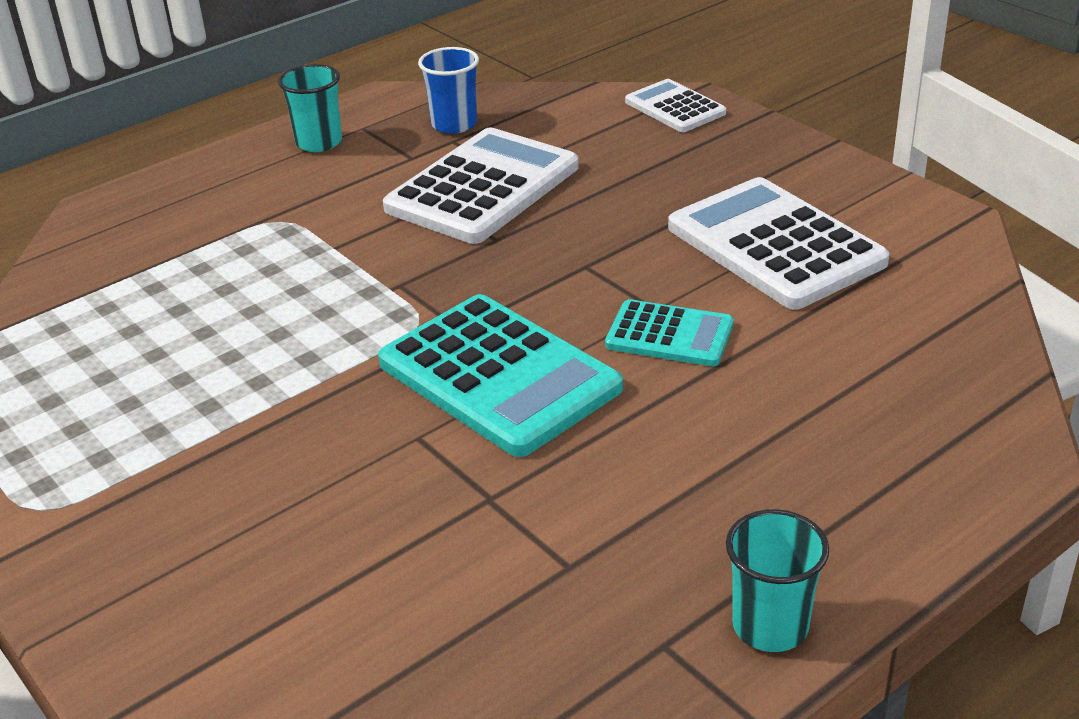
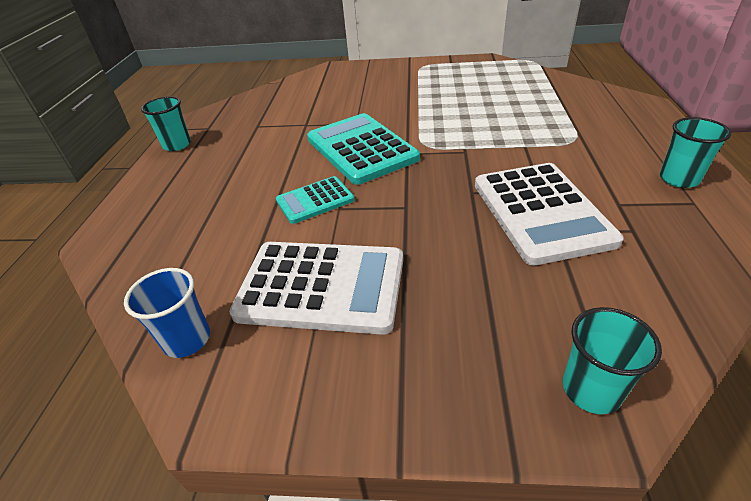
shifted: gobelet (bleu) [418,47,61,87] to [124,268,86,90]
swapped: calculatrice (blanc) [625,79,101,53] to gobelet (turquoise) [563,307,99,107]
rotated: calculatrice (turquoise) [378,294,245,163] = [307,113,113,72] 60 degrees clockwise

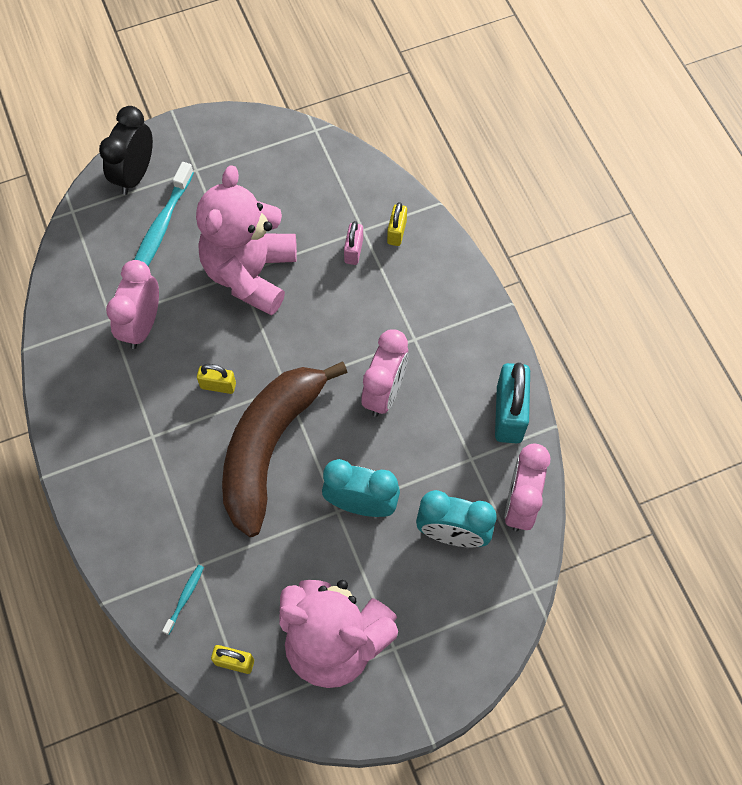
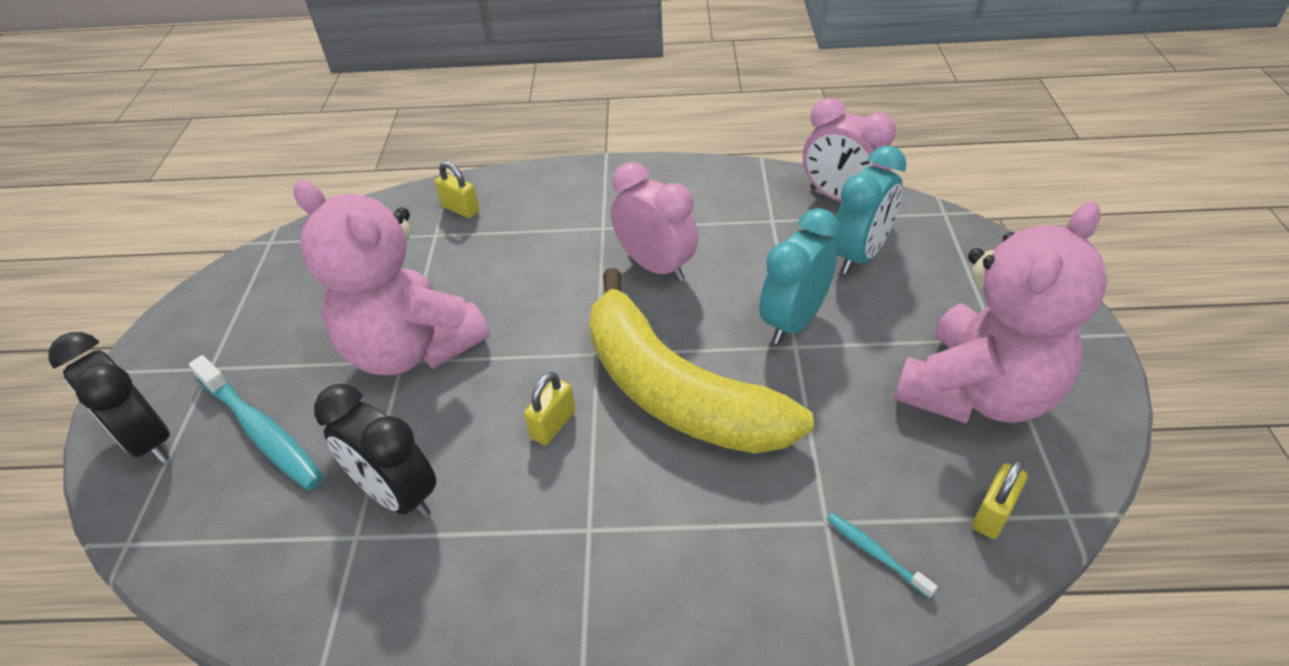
gone: cadenas (rose) [344,221,19,44]; cadenas (turquoise) [495,362,35,81]
repainted: réveil (rose) [106,260,53,89] to réveil (noir) [314,384,122,135]; banane (marron) [222,362,126,175] to banane (jaune) [589,268,225,186]

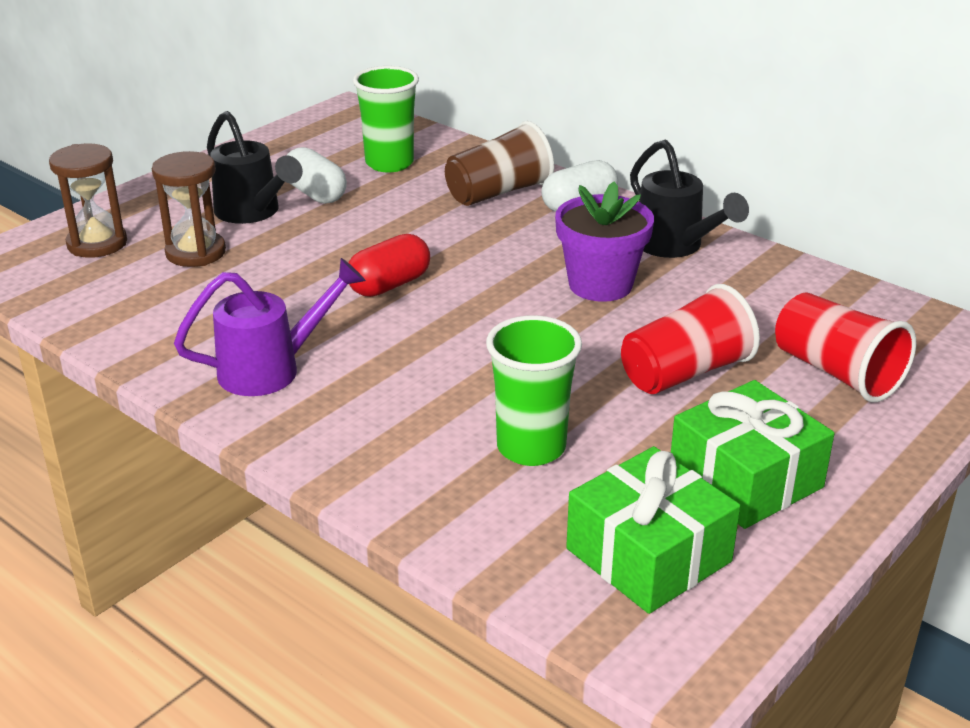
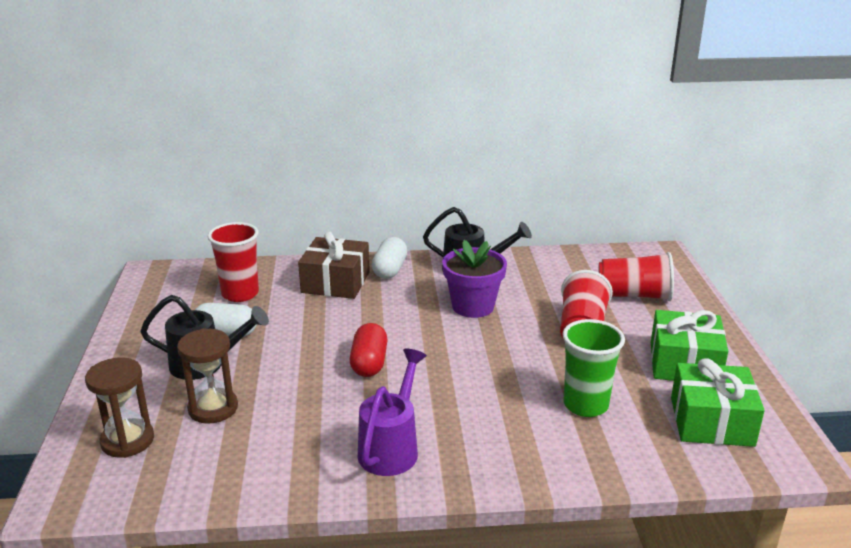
swapped: gobelet (marron) [445,121,109,85] to cadeau (marron) [298,232,72,67]
repainted: gobelet (vert) [353,66,66,106] to gobelet (rouge) [208,222,51,80]

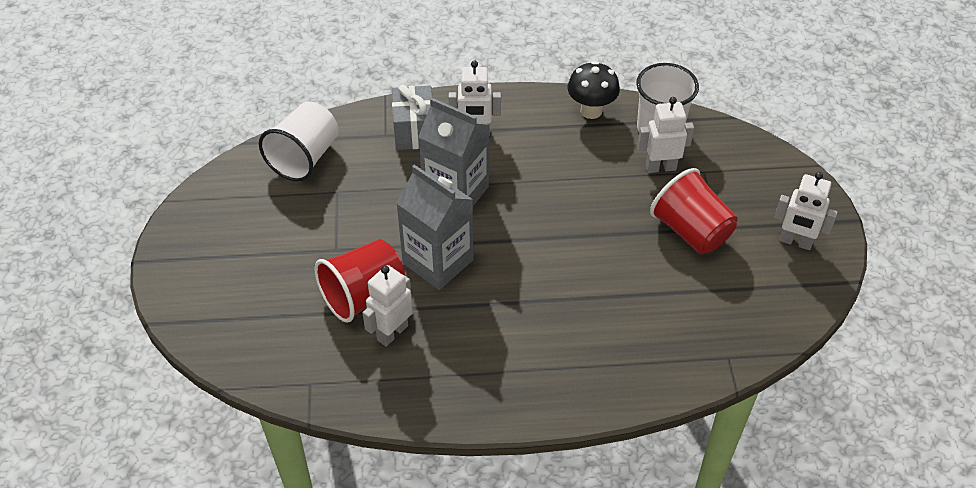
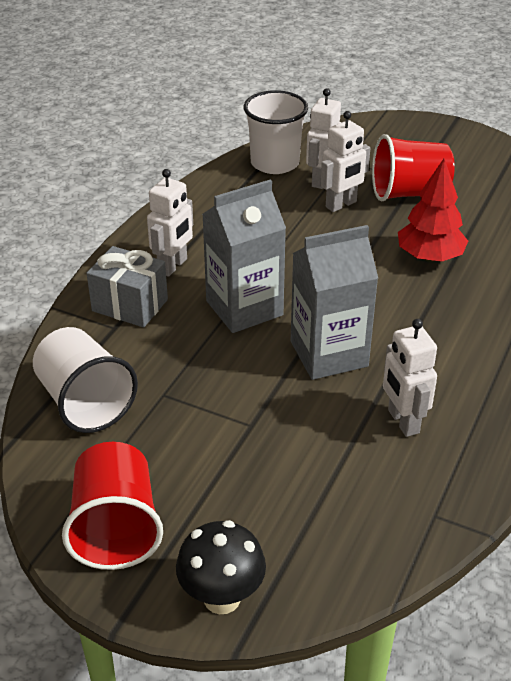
new: arbre (rouge) [398,158,70,104]
shifted: gobelet (rouge) [315,239,90,84] to [62,442,101,128]; champignon (noir) [568,61,52,58] to [176,520,90,94]; robot (blanc) [774,172,64,78] to [320,111,50,101]

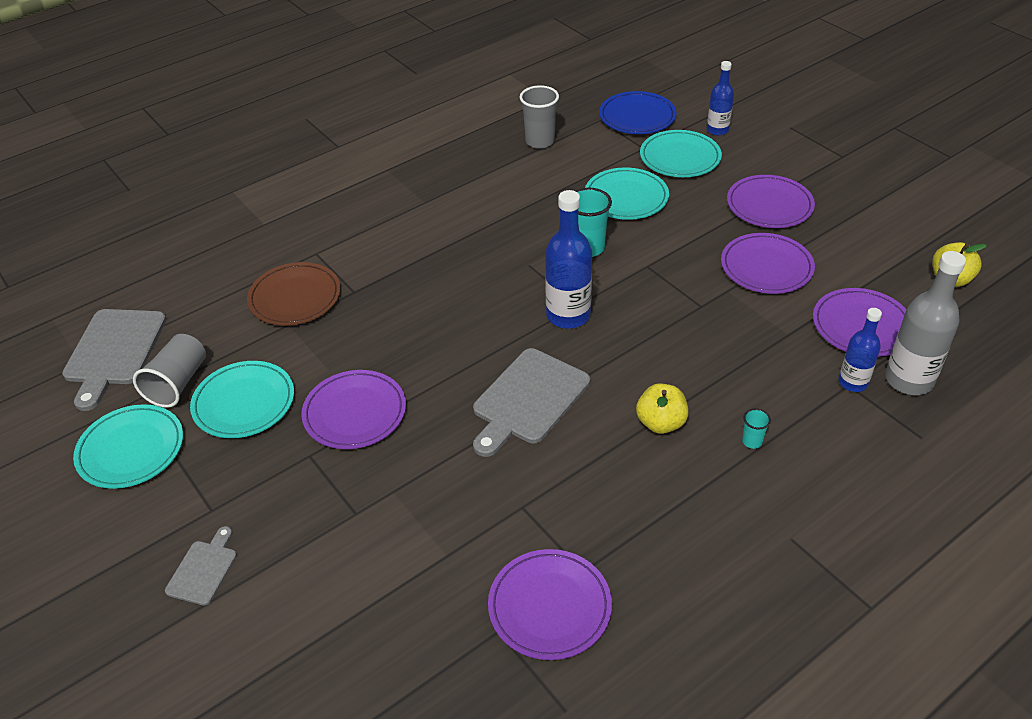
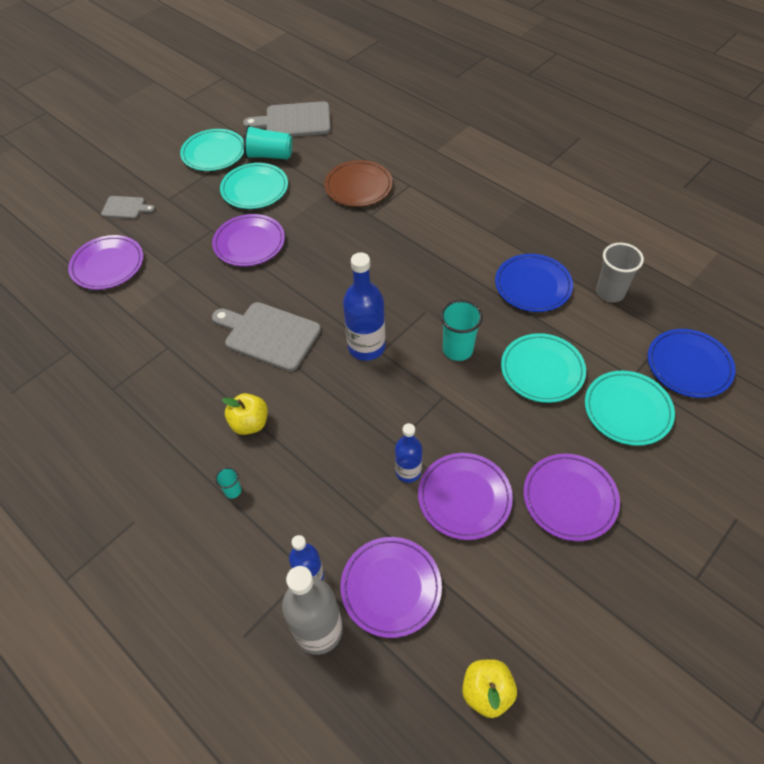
new: assiette (bleu) [495,254,78,58]
shifted: assiette (violet) [488,549,124,111] to [68,235,76,55]; bouteille (bleu) [707,61,27,74] to [395,423,27,60]
repainted: gobelet (gris) [133,334,73,74] to gobelet (turquoise) [243,125,49,34]

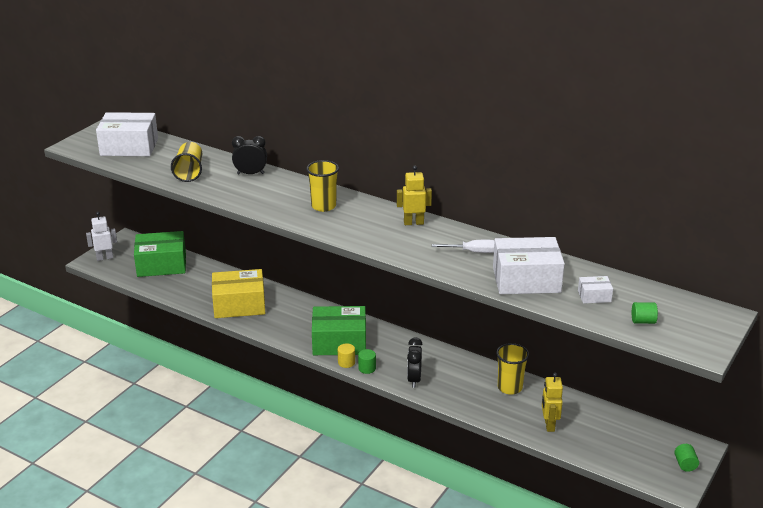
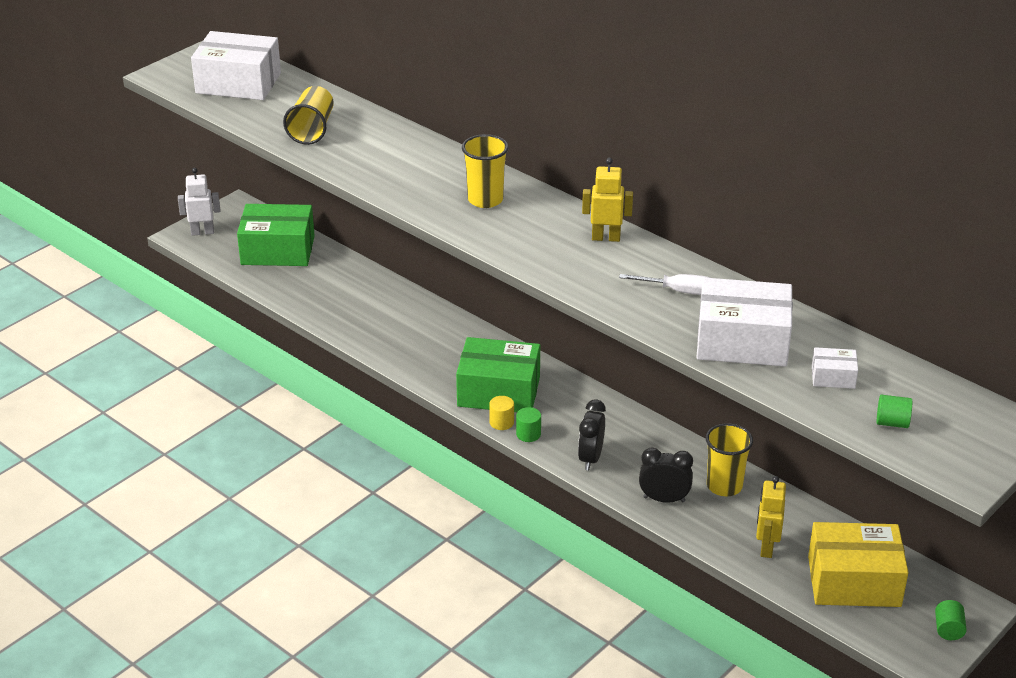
shifted: boîte (jaune) [212,269,53,49] to [808,522,101,85]; réveil (noir) [232,136,35,38] to [639,447,54,56]

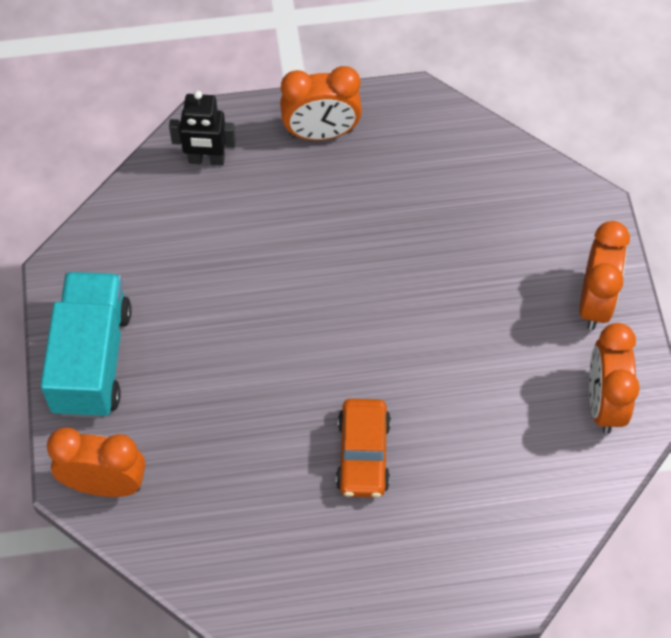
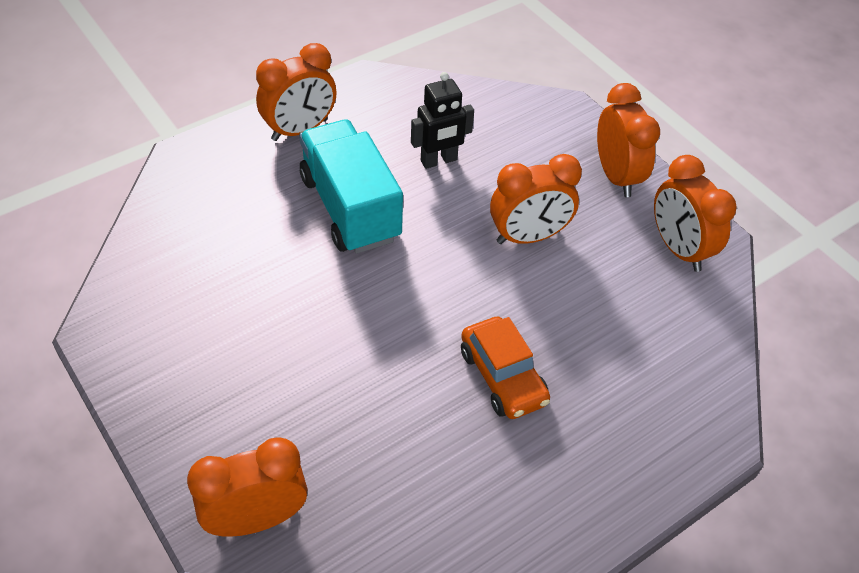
new: réveil (orange) [490,154,92,90]
shifted: camion (turquoise) [40,272,92,146] to [299,119,104,135]; robot (noir) [169,91,67,75] to [411,72,63,97]

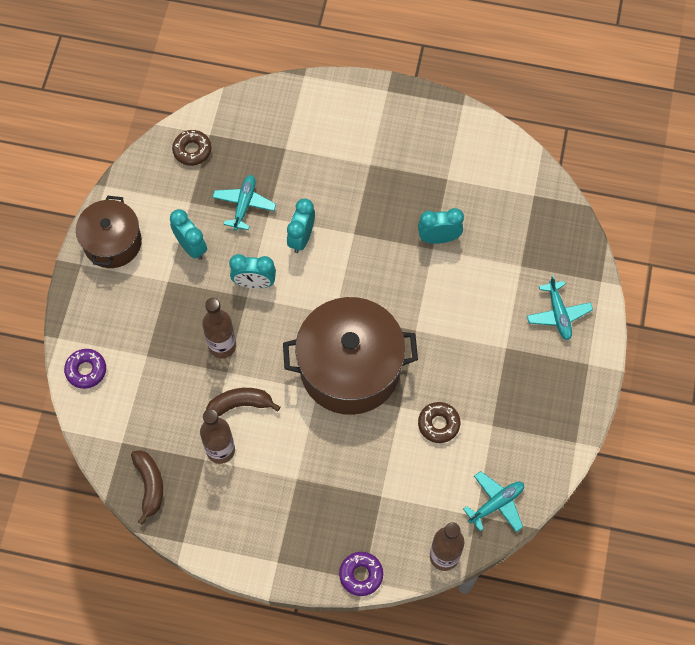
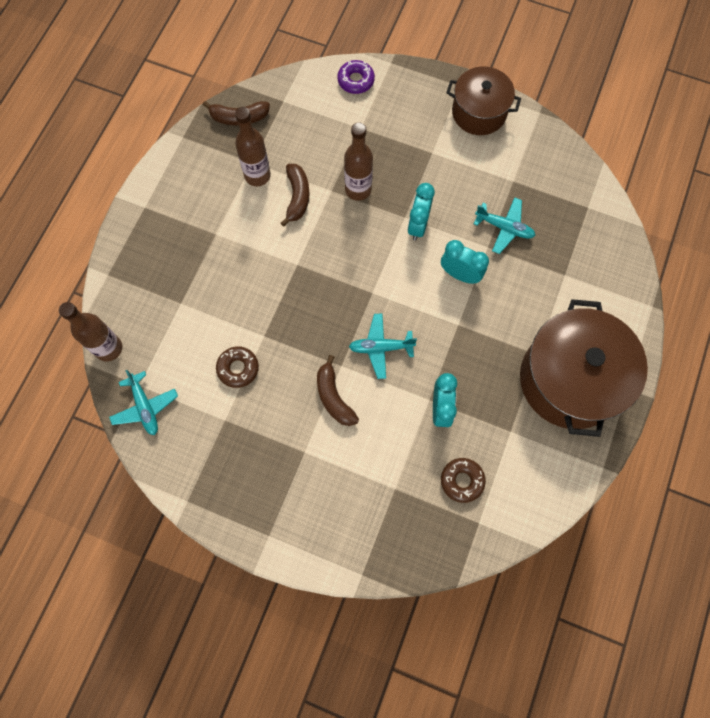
gone: réveil (turquoise) [170,209,37,51]; beignet (violet) [339,552,44,44]
new: banane (marron) [317,355,42,71]
shifted: beignet (marron) [172,130,40,36] to [441,458,45,45]; marmite (marron) [283,297,135,118] to [520,299,128,138]; avion (turquoise) [527,275,66,65] to [349,314,68,65]

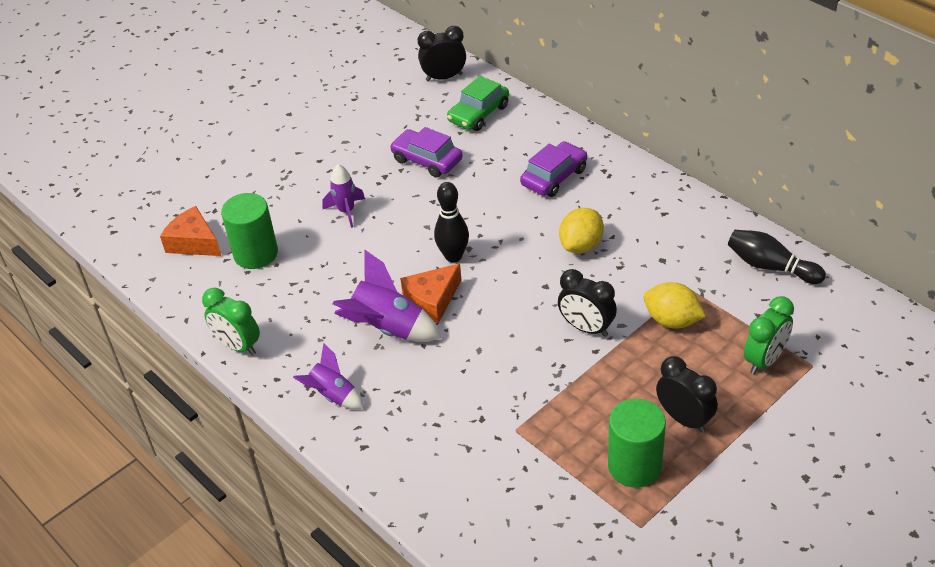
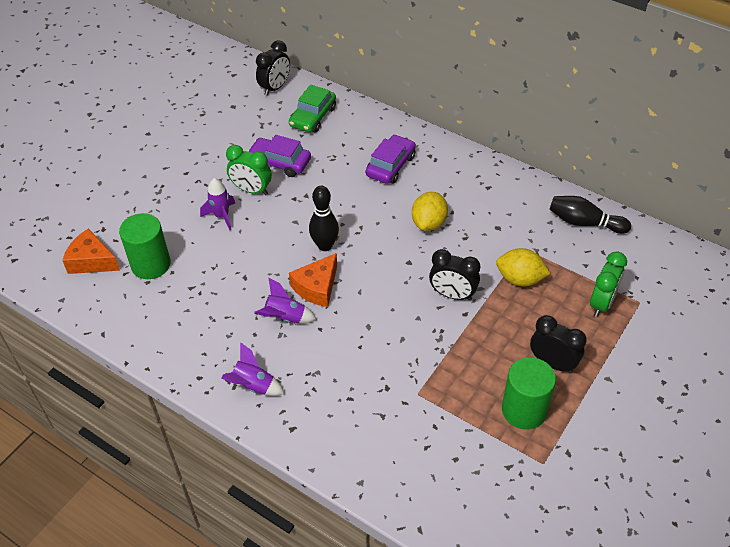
shifted: réveil (vert) [202,288,58,67] to [226,145,46,50]
rotated: réveil (noir) [418,26,48,55] = [256,40,34,56] 150 degrees clockwise
scaled: fusée (violet) [332,250,109,92] = [254,278,63,45] x0.63

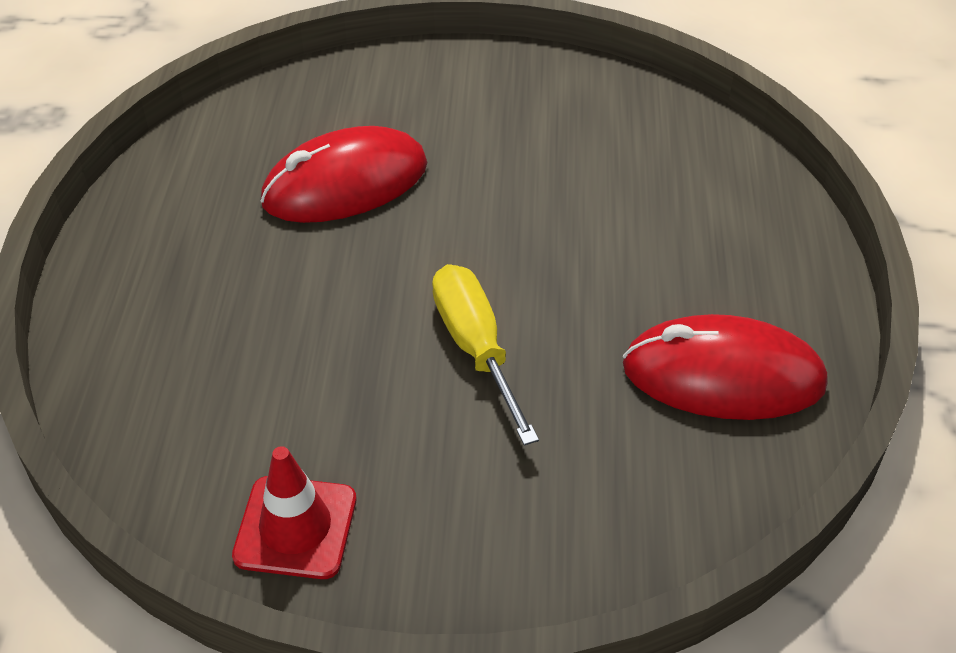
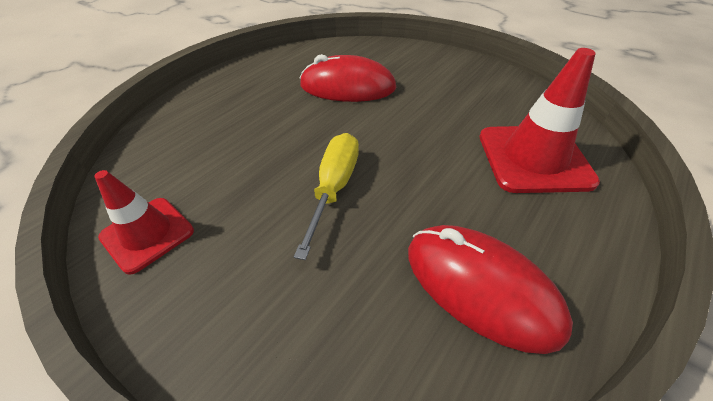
new: cône de chantier (rouge) [480,48,120,145]

